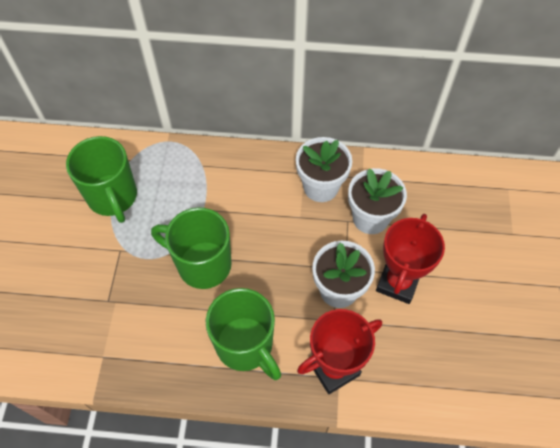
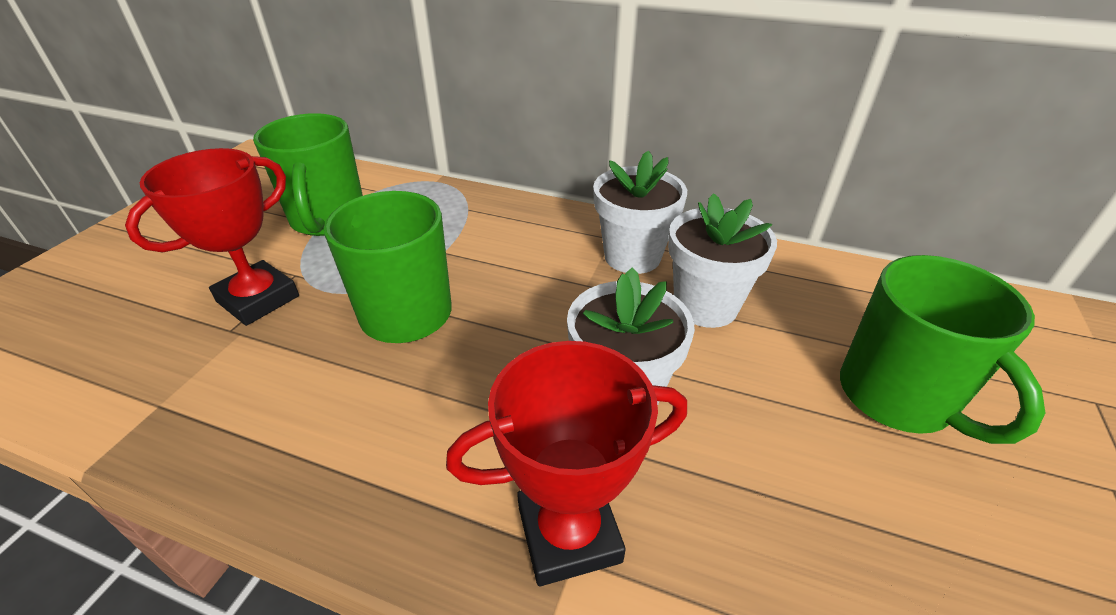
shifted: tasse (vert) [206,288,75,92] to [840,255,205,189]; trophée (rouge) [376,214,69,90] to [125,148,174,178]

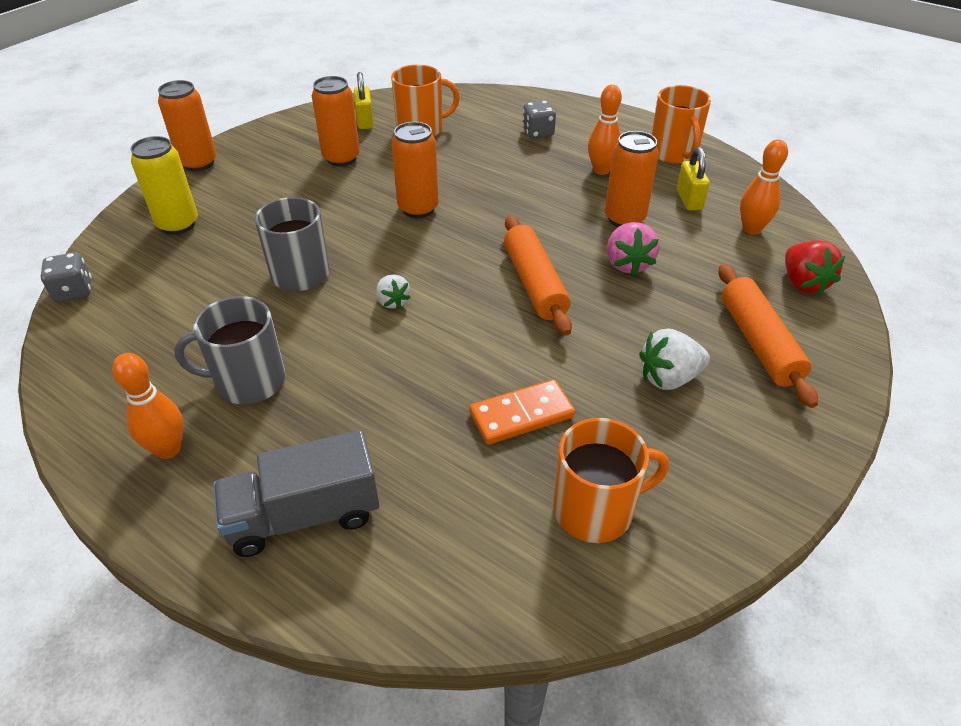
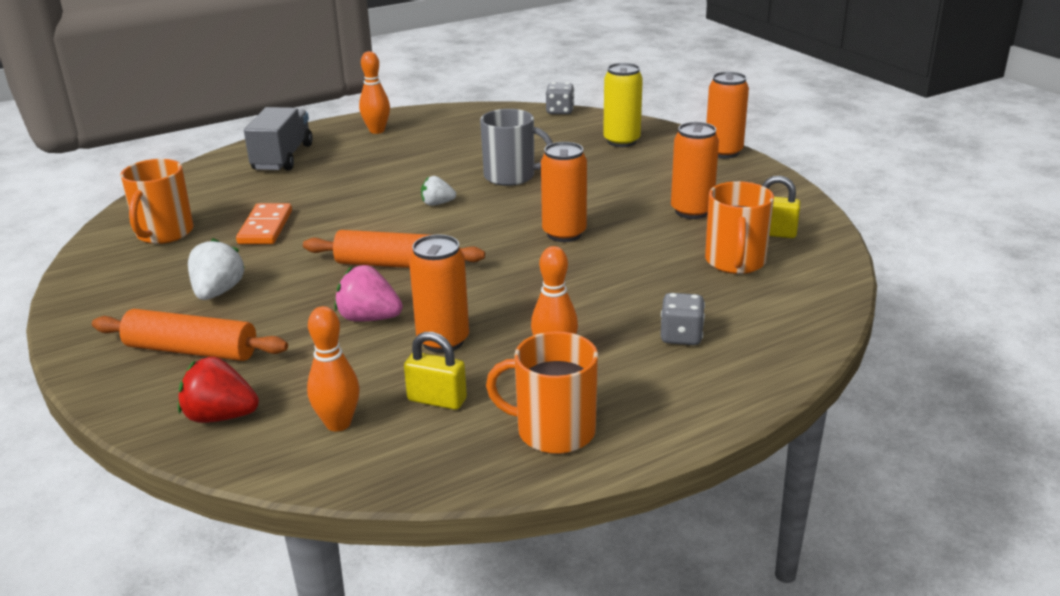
gone: tasse (gris) [174,296,111,108]

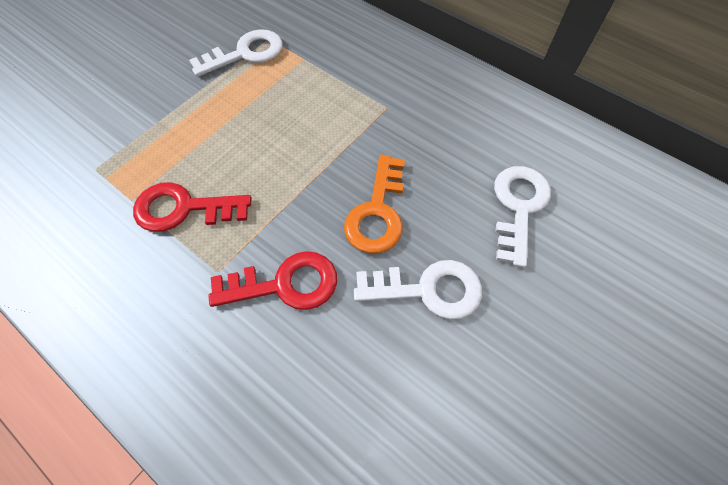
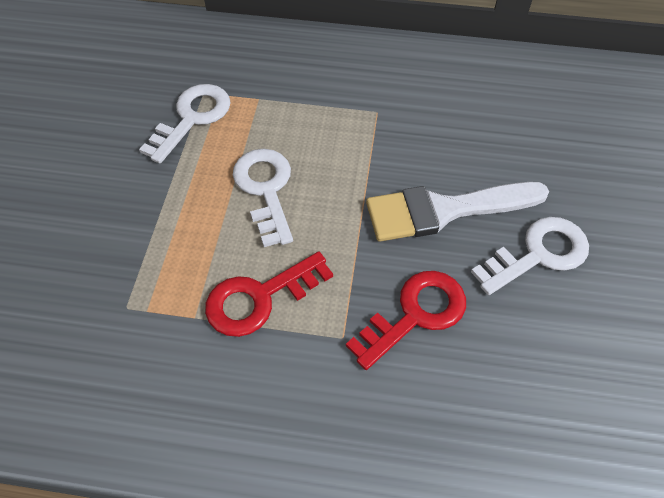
shifted: clé (blanc) [494,166,57,102] to [233,149,60,98]
swapped: clé (orange) [344,154,61,99] to pinceau (blanc) [366,182,183,60]

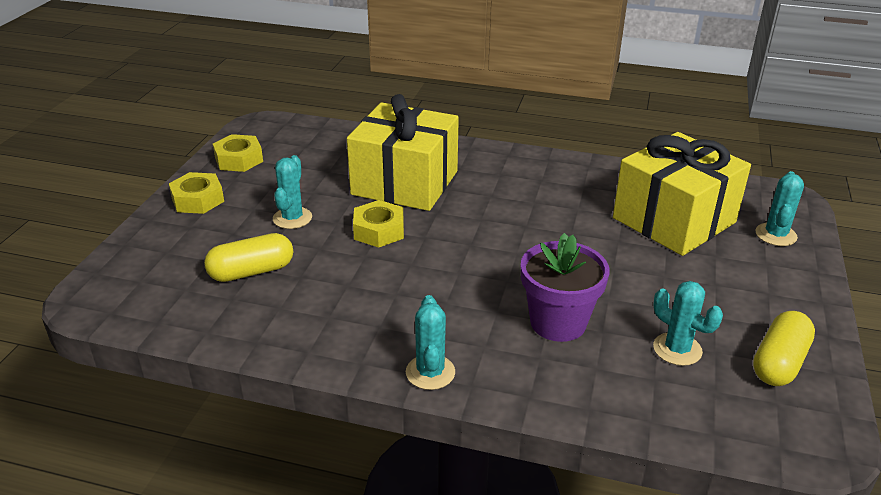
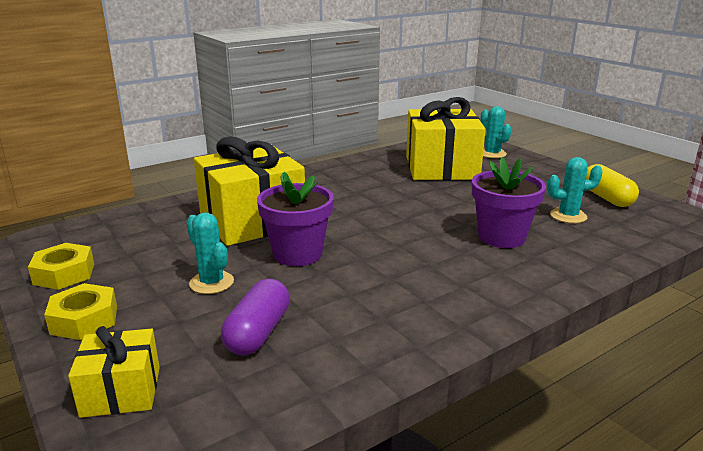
gone: cactus (turquoise) [406,295,49,95]
new: cadeau (jaune) [68,326,92,92]
swapped: écrou (jaune) [353,200,51,48] to pot de fleurs (violet) [257,172,77,94]
repainted: gélule (jaune) [204,233,89,49] to gélule (violet) [221,279,69,76]

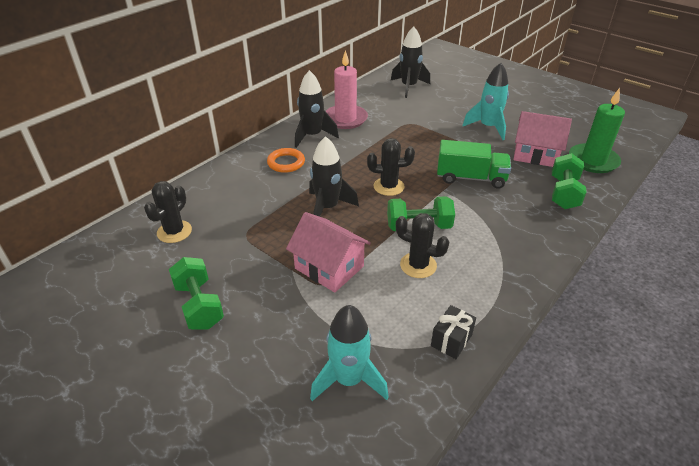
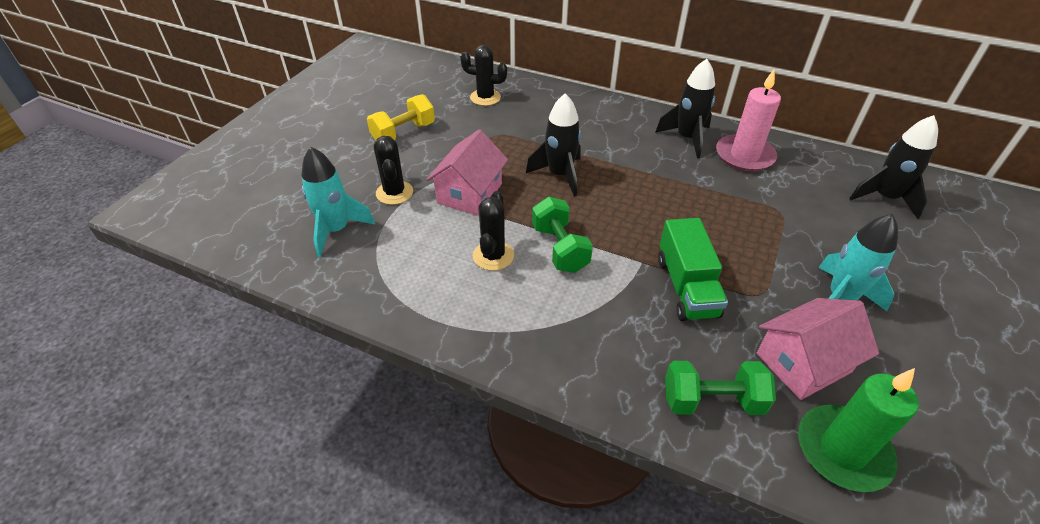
gone: anneau (orange) [267,148,38,25]; cadeau (noir) [431,305,45,54]
shifted: cactus (noir) [367,138,48,58] to [374,136,39,69]
repainted: haltère (vert) [169,257,55,73] to haltère (jaune) [367,94,68,47]
rotated: maison (rose) [513,111,59,56] = [757,298,122,102] 60 degrees clockwise

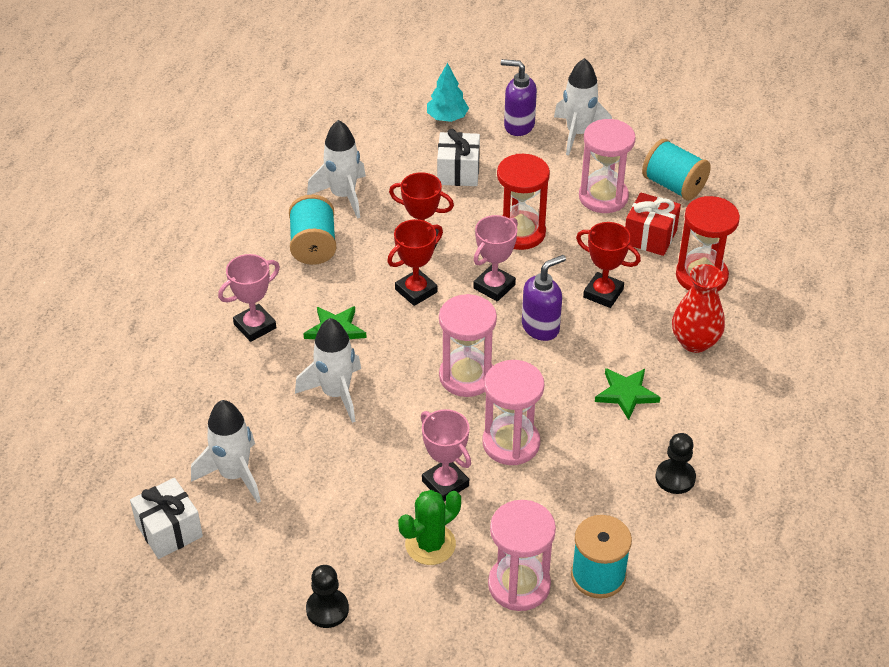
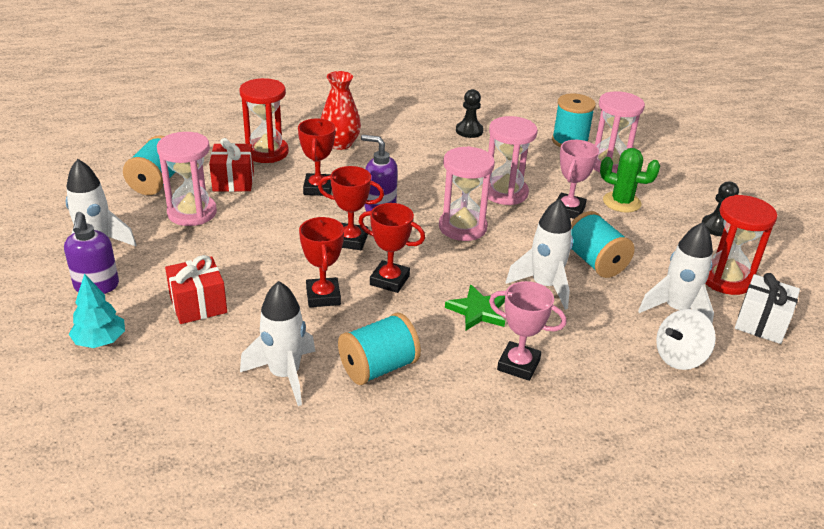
gone: étoile (vert) [595,368,65,52]
new: bobine (turquoise) [571,211,64,67]; toupie (blanc) [656,309,60,61]
shifted: sablier (rouge) [497,154,53,96] to [706,195,71,100]
repainted: cadeau (blanc) [437,129,43,57] to cadeau (rouge) [165,255,62,69]; trophée (rose) [473,215,45,87] to trophée (rouge) [318,166,66,84]

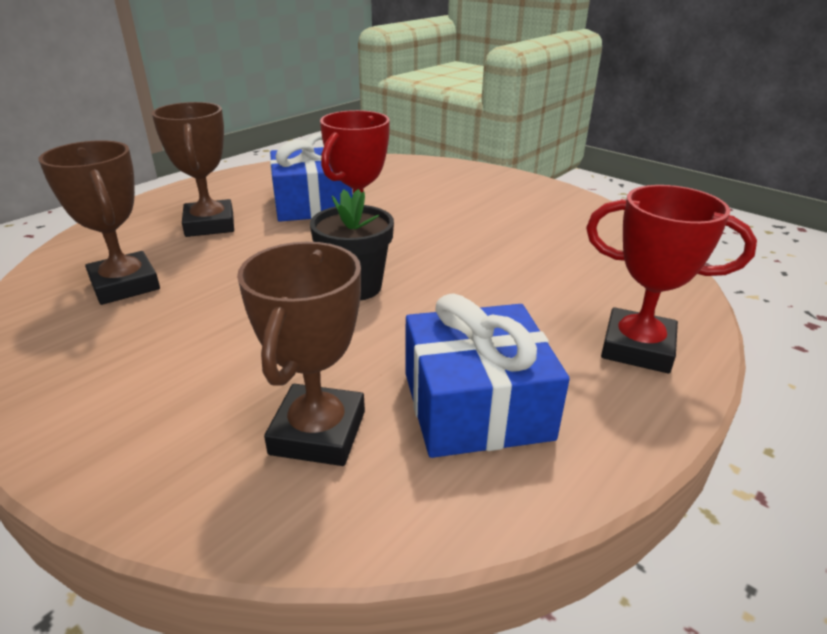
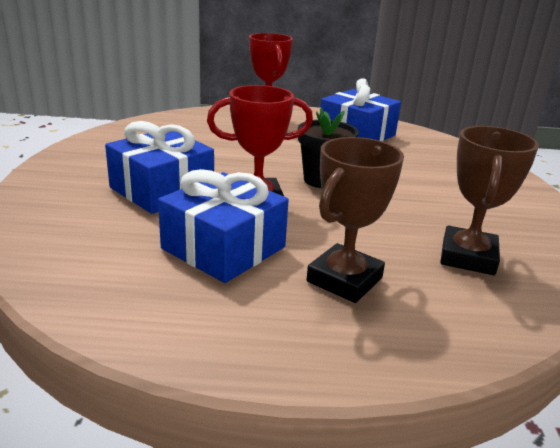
gone: trophée (marron) [237,242,128,224]
new: cadeau (bleu) [105,121,109,93]

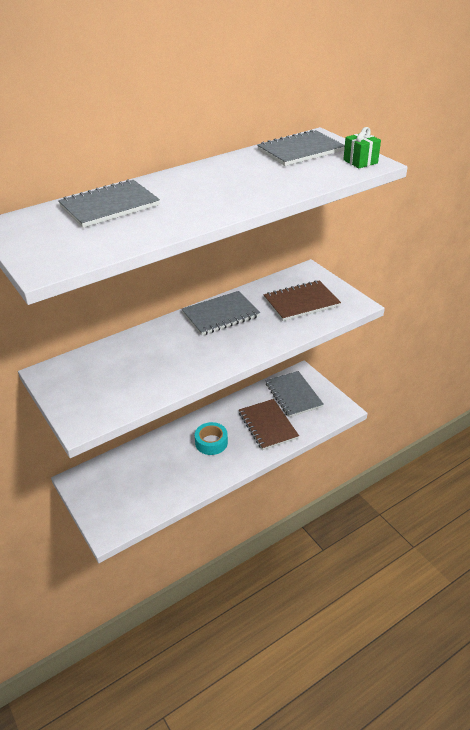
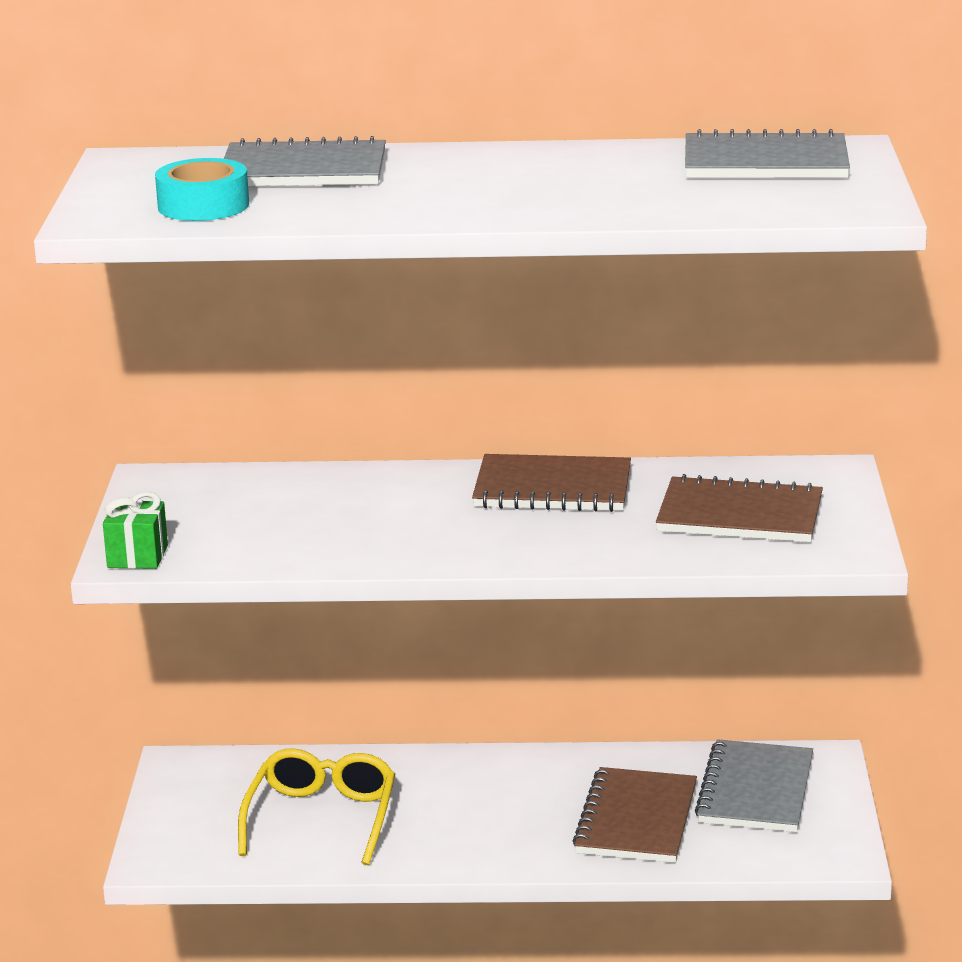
new: lunettes (jaune) [238,748,157,117]
shifted: ruban adhésif (turquoise) [195,422,33,33] to [155,158,94,63]; cadeau (vert) [343,127,38,41] to [103,492,65,77]
repainted: carnet (gris) [182,291,78,45] to carnet (marron) [472,454,159,58]

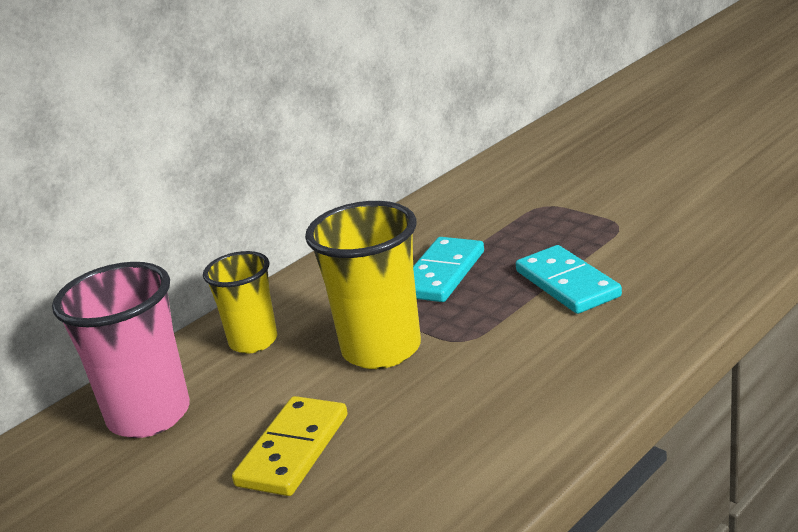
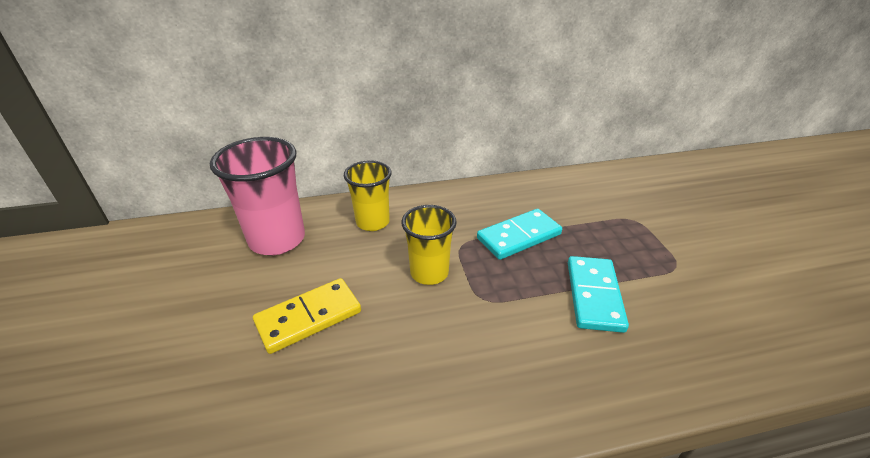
scaled: gobelet (jaune) [305,201,116,168] = [401,205,56,80] x0.64

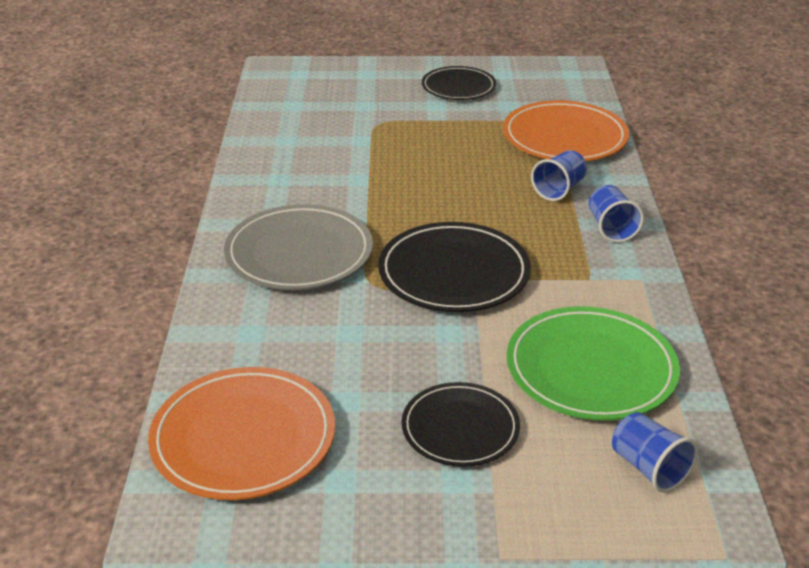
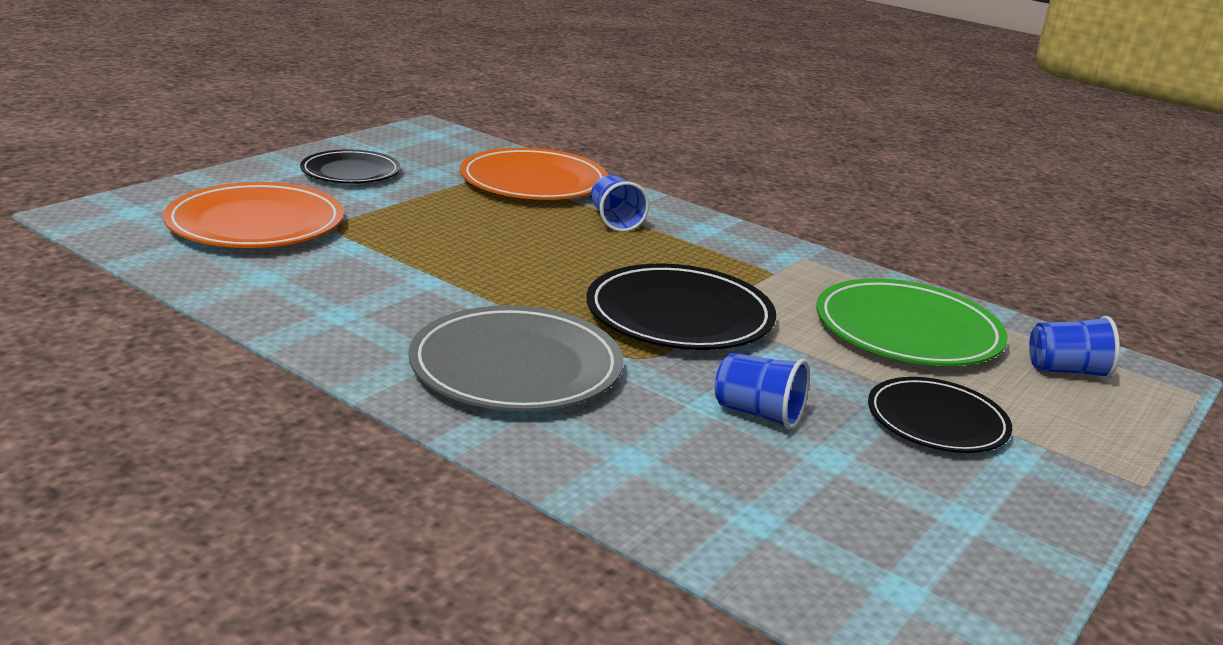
shifted: assiette (orange) [148,367,187,133] to [163,182,181,66]; gobelet (bleu) [589,185,55,58] to [715,353,95,76]

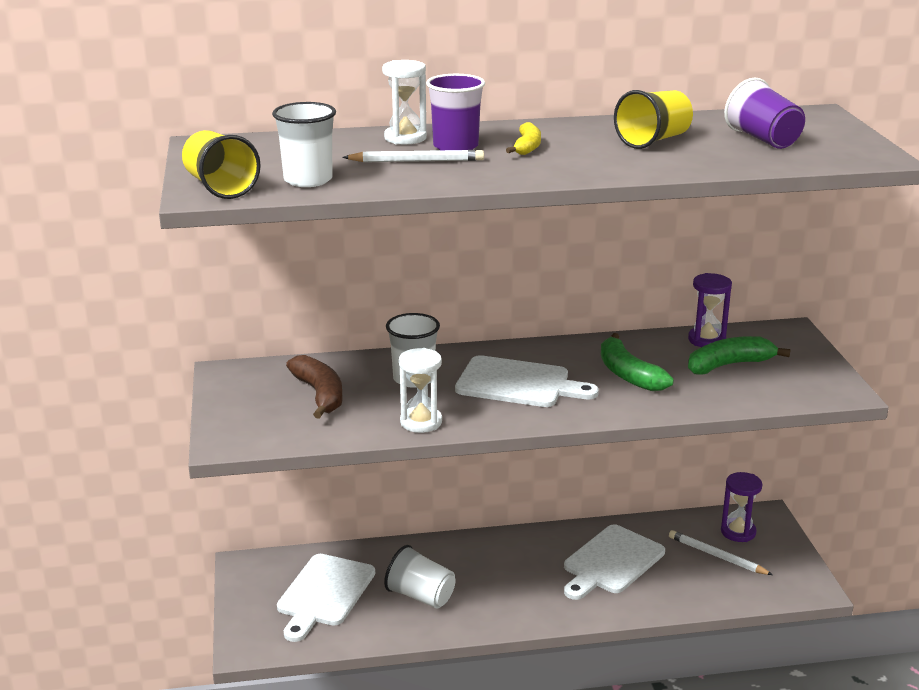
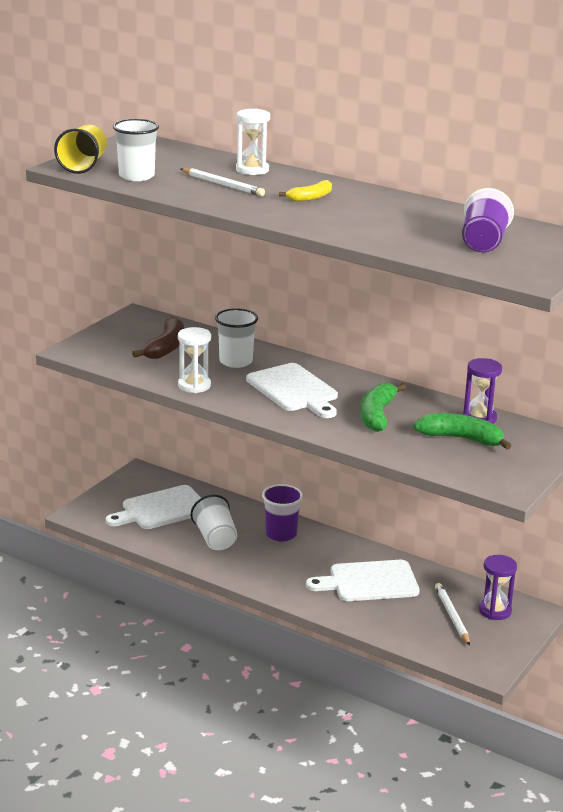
gone: gobelet (jaune) [614,90,79,59]
shifted: gobelet (violet) [426,74,59,76] to [262,484,41,57]

